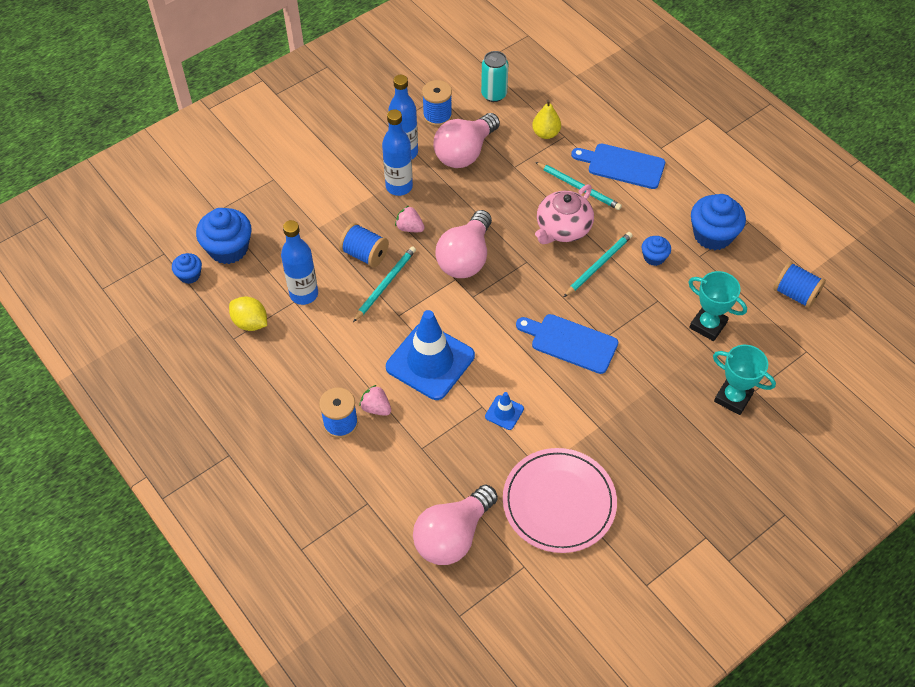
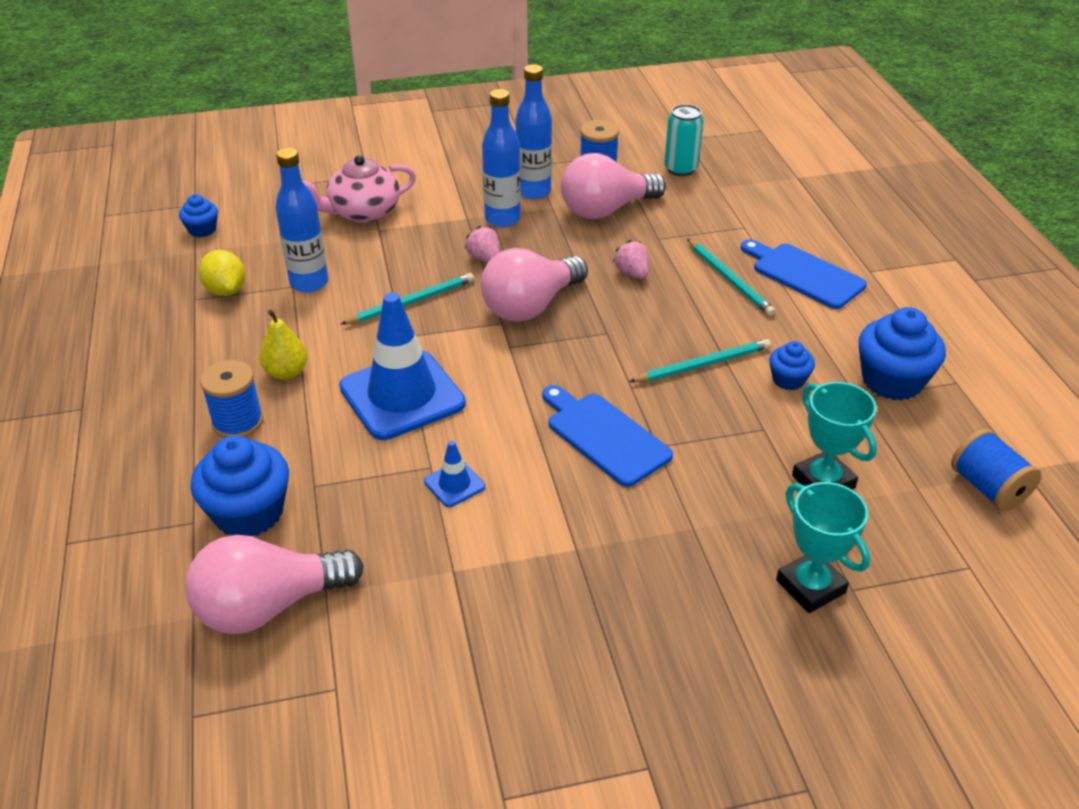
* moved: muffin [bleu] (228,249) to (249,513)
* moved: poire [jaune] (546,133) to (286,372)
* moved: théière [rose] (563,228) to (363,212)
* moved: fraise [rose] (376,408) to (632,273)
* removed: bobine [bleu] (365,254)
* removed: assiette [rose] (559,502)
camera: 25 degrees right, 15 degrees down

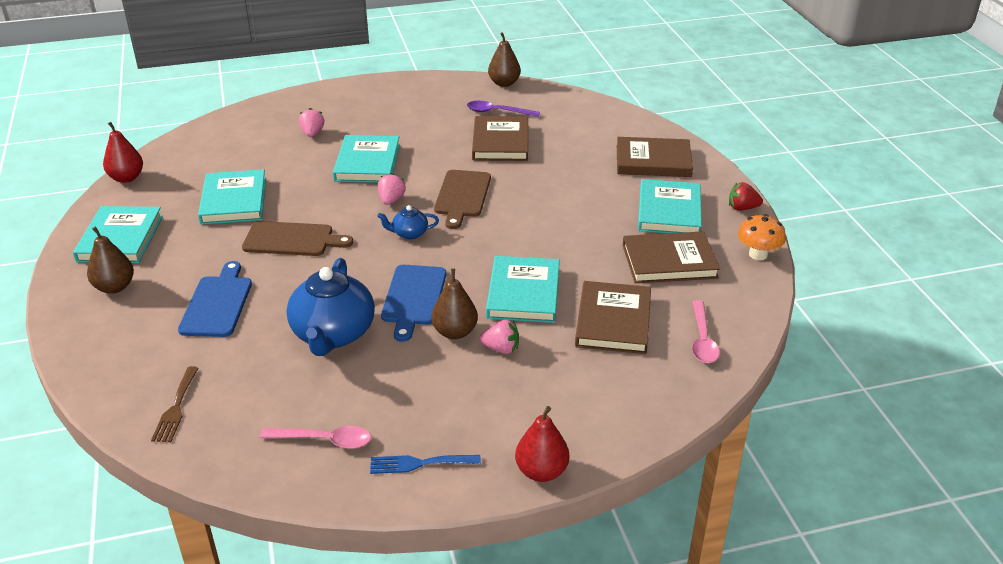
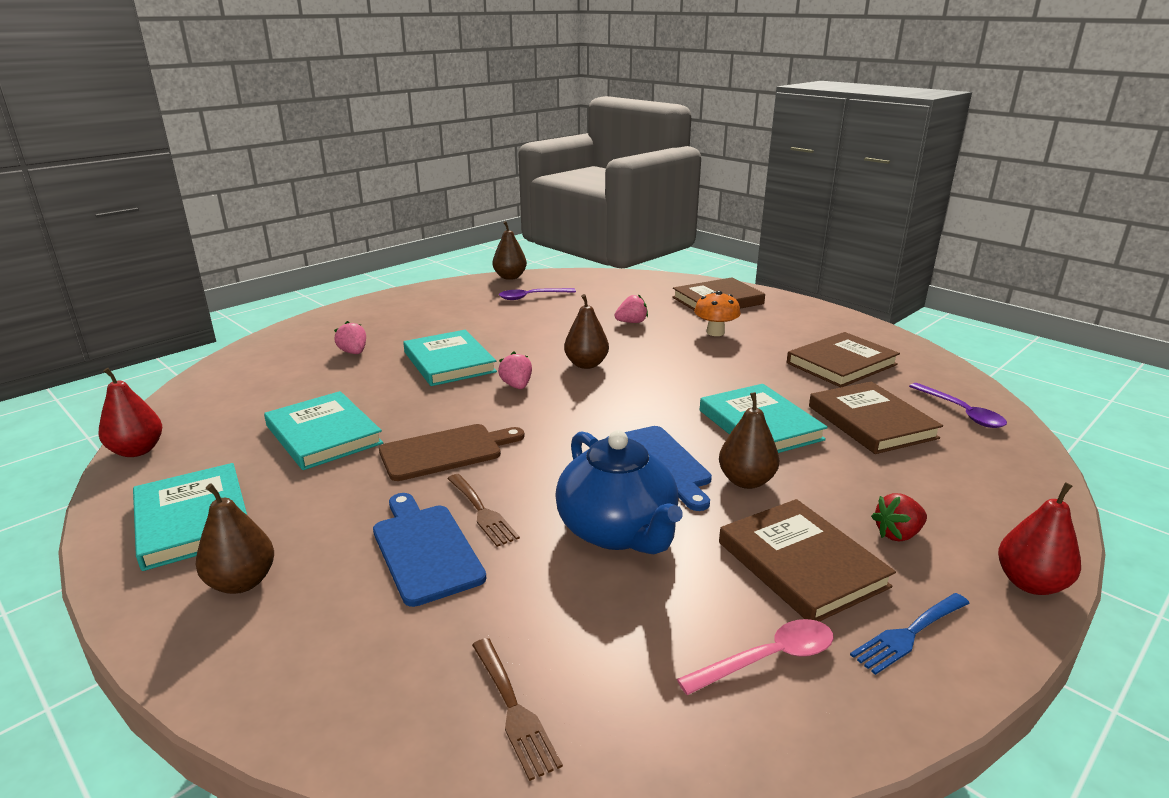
* added: fourchette [marron] (482,512)
* replaced: planche à découper [marron] (462,196) to poire [marron] (586,364)
* moved: fraise [rose] (501,348) to (631,322)
* moved: champignon [orange] (758,254) to (715,332)
* moved: livre [marron] (500,142) to (801,564)
* moved: fraise [rouge] (742,208) to (897,534)
* recoloured: cuillère [rose] (702,339) to cuillère [violet] (961,412)
* removed: théière [bleu] (409,233)
* removed: livre [turquoise] (669,211)
camera: 30 degrees left, 10 degrees down

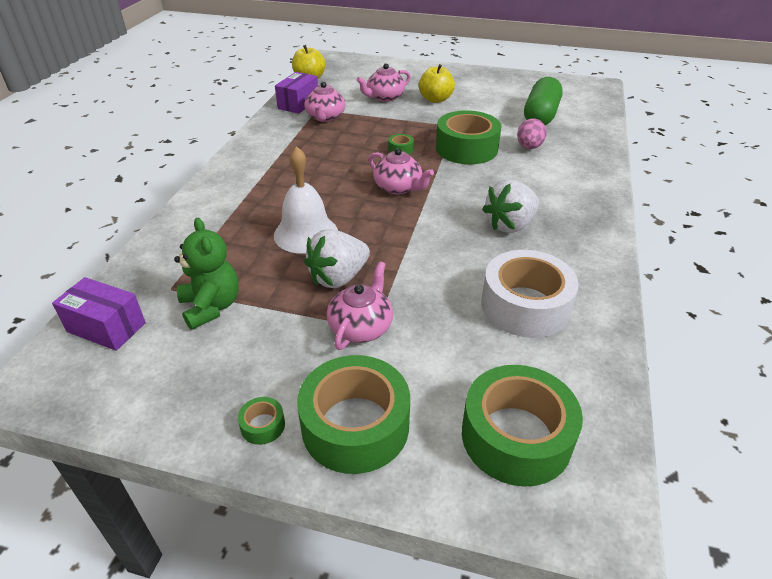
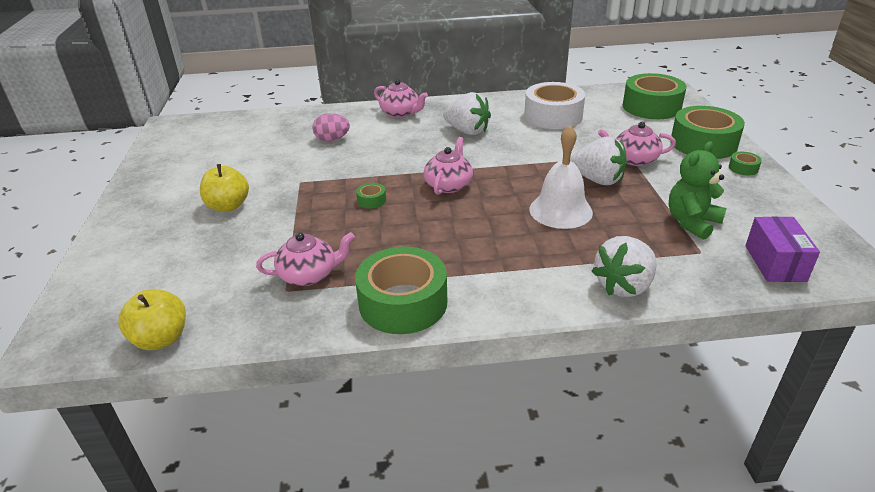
* moved: ruban adhésif [vert] (466,148) to (403,303)
* moved: théière [rose] (384,97) to (400,113)
* added: fraise [blanc] (624,286)
* removed: boîte [violet] (298,104)
* removed: gélule [vert] (541,115)
camera: 110 degrees left, 5 degrees down

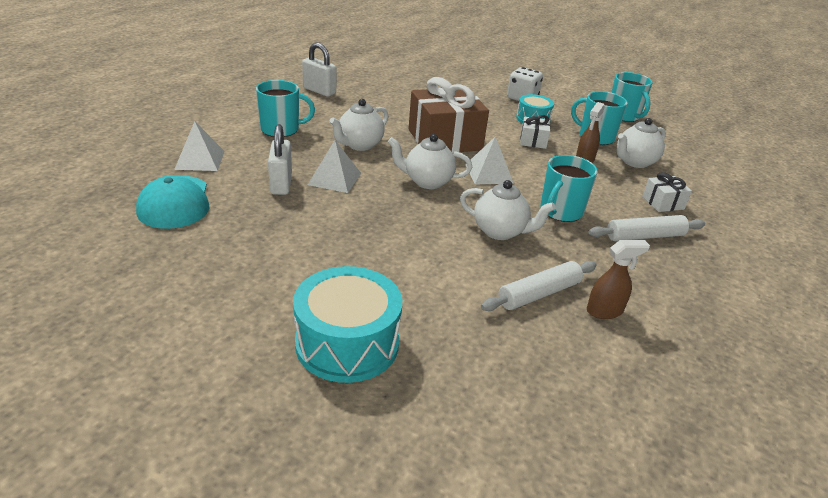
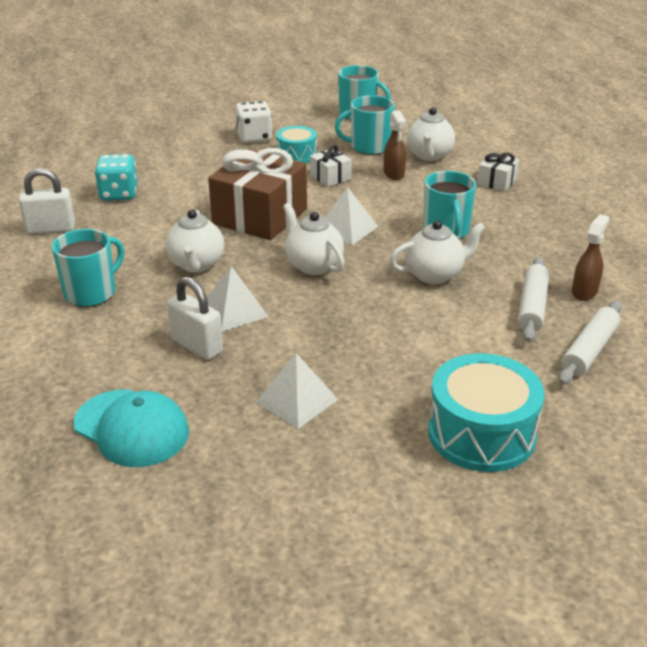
* added: dé [turquoise] (119,194)
* moved: pyramide [blanc] (200,160) to (297,400)
* turned: théière [blanc] (427,182) = (313,265) 90 degrees clockwise
* moved: rouleau à pâtisserie [blanc] (644,236) to (589,350)
camera: 40 degrees left, 0 degrees up

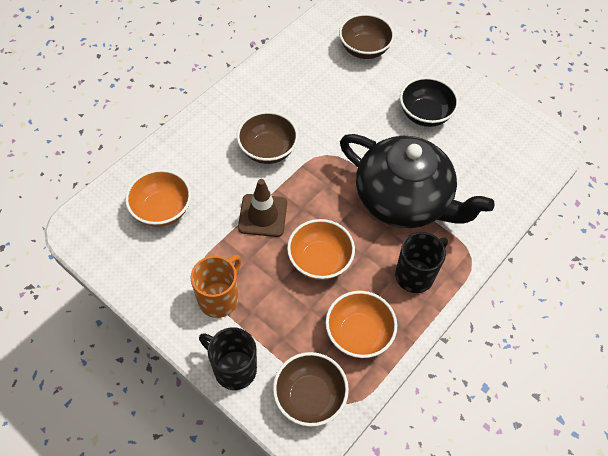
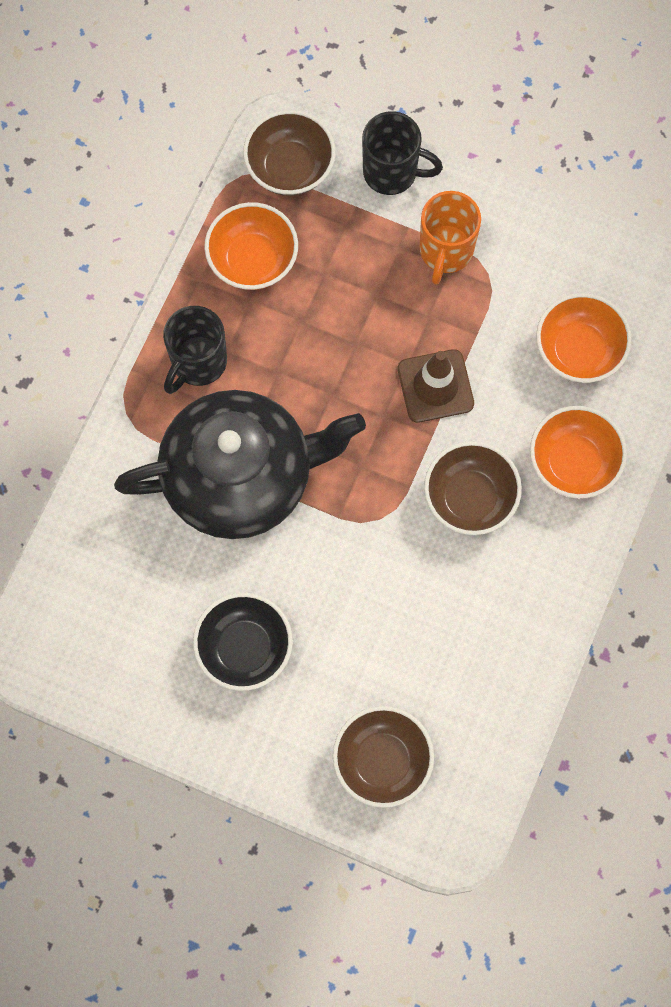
* turned: théière [noir] (404,200) = (241,476) 150 degrees clockwise
* moved: bol [orange] (319,260) to (573,462)
camera: 165 degrees right, 15 degrees up

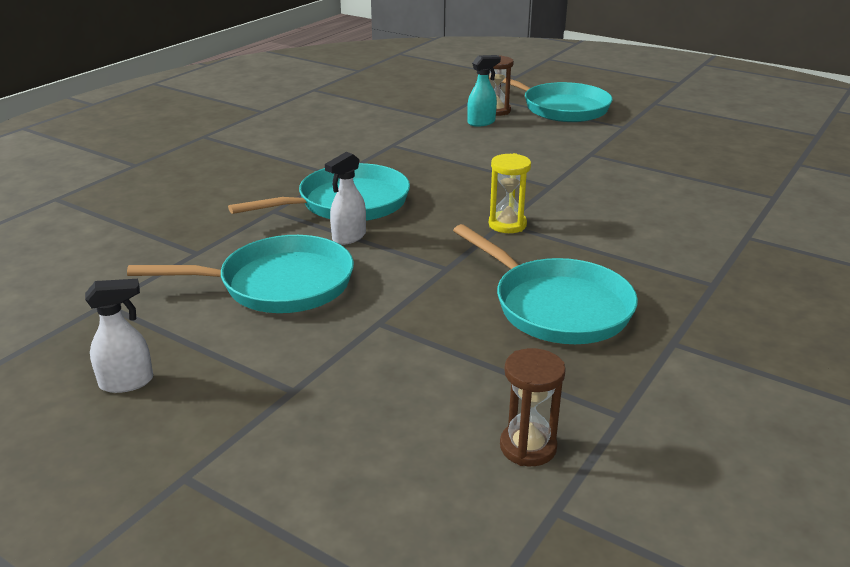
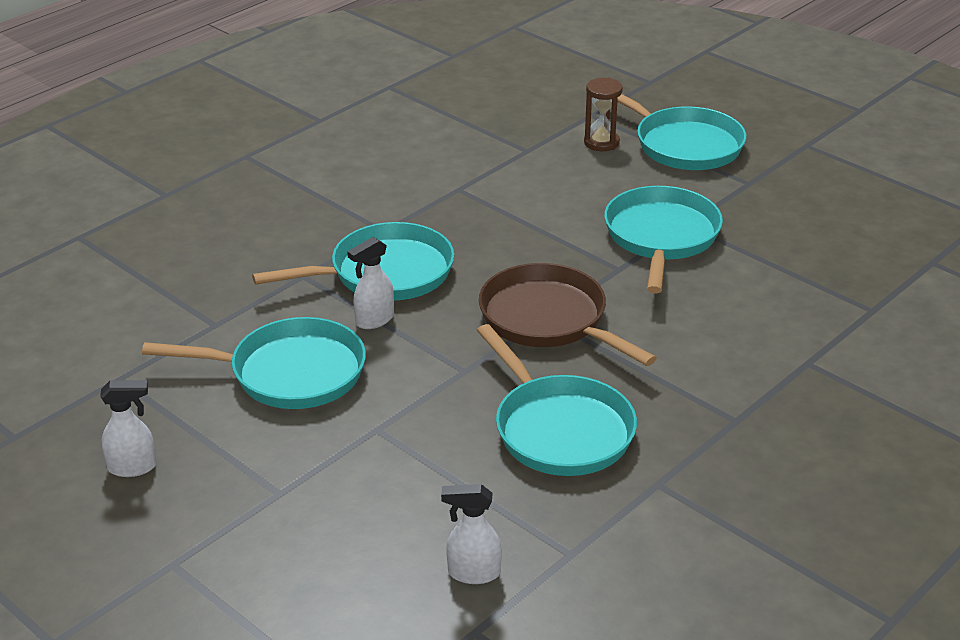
* replaced: sablier [marron] (528,447) to vaporisateur [blanc] (473,573)
* replaced: sablier [jaune] (507,225) to poêle [marron] (549,320)
* added: poêle [turquoise] (661,238)
* removed: vaporisateur [turquoise] (481,122)
camera: 10 degrees right, 5 degrees up

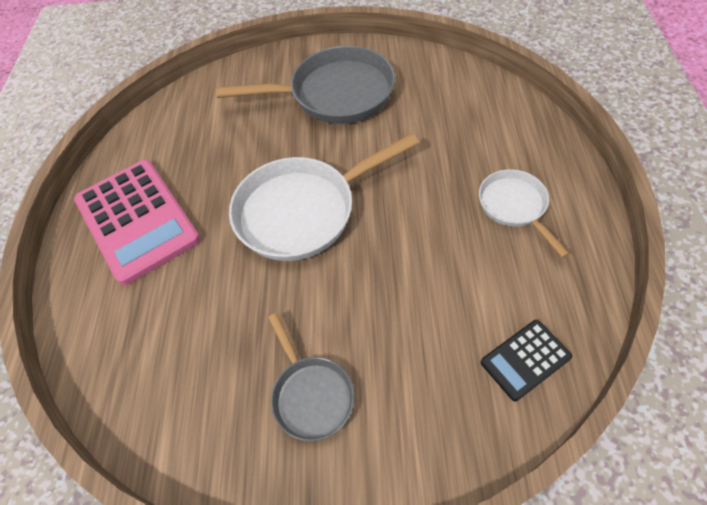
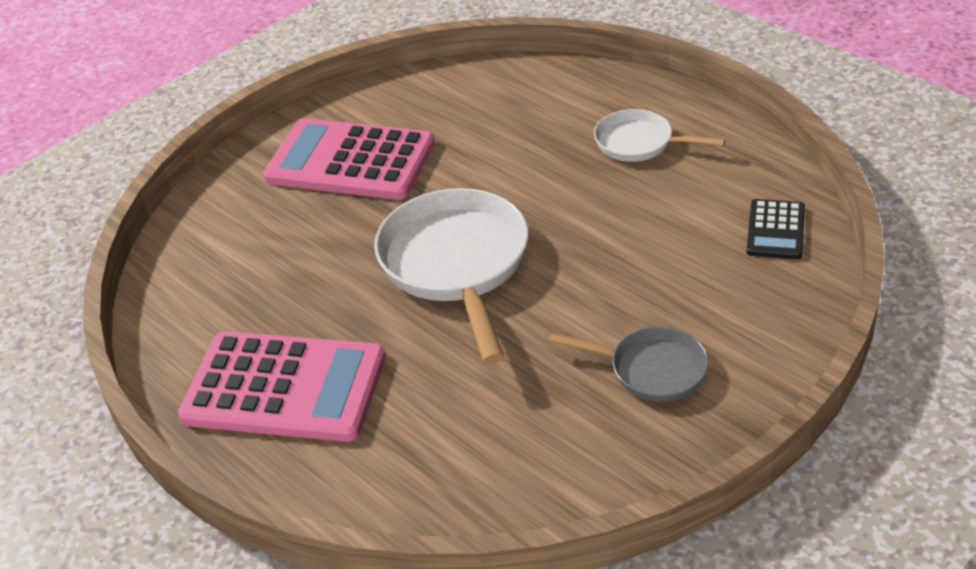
* replaced: poêle [gris] (335,94) to calculatrice [rose] (350,161)
* turned: poêle [blanc] (303,211) = (456,264) 150 degrees clockwise
camera: 45 degrees left, 15 degrees down

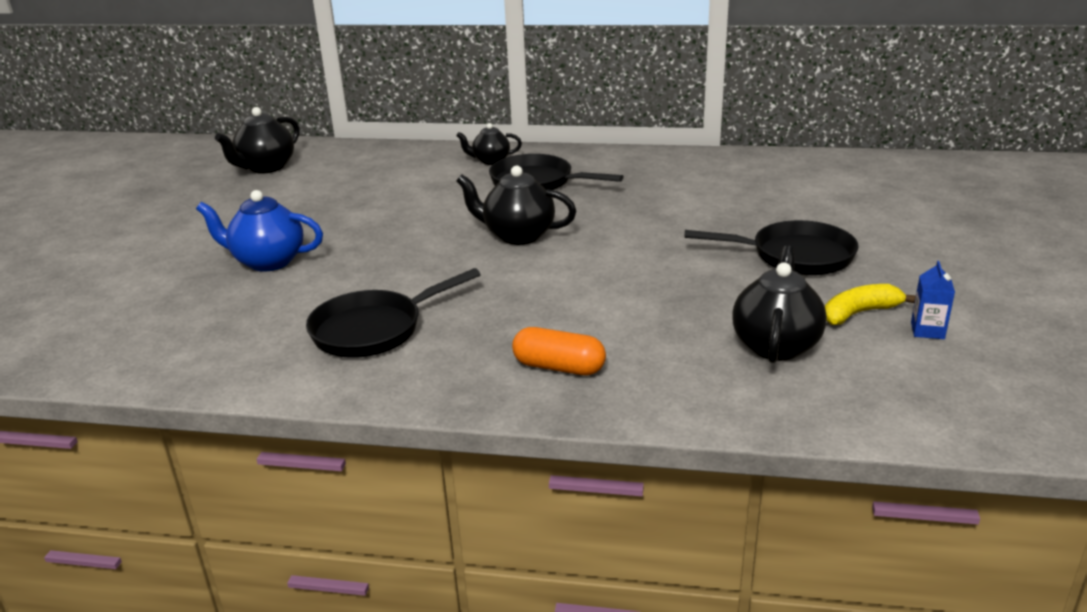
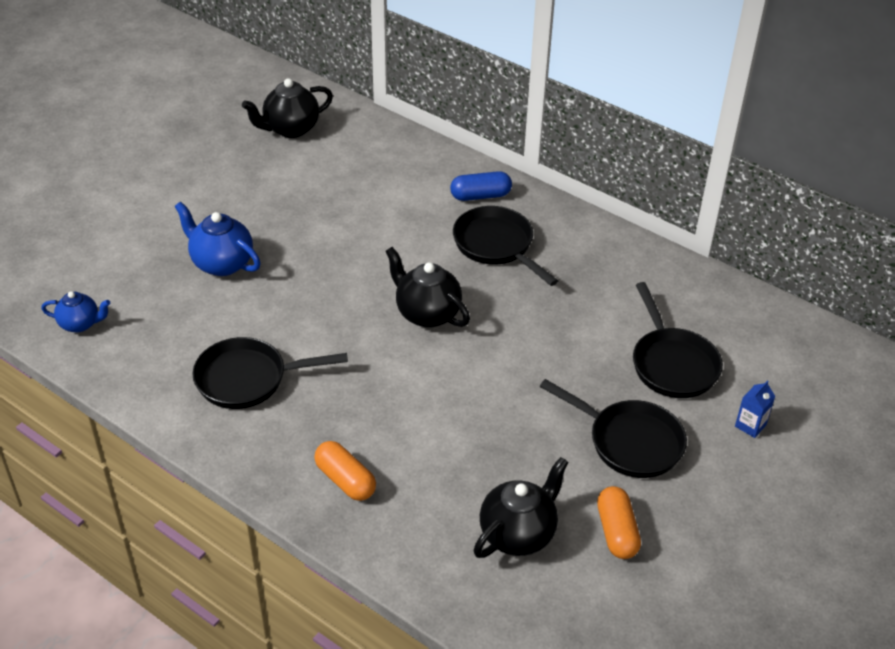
* added: théière [bleu] (80,324)
* replaced: théière [noir] (490,161) to gélule [bleu] (480,196)
* replaced: banane [jaune] (859,313) to gélule [orange] (616,532)
* added: poêle [noir] (672,364)
* moved: brique de lait [bleu] (927,330) to (750,425)
camera: 25 degrees right, 15 degrees up

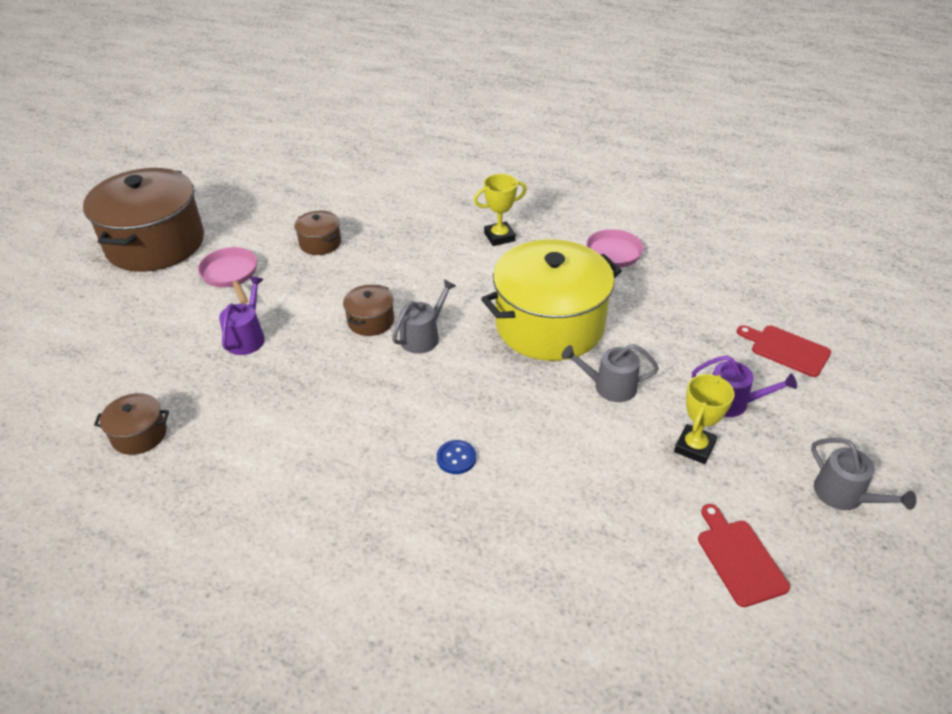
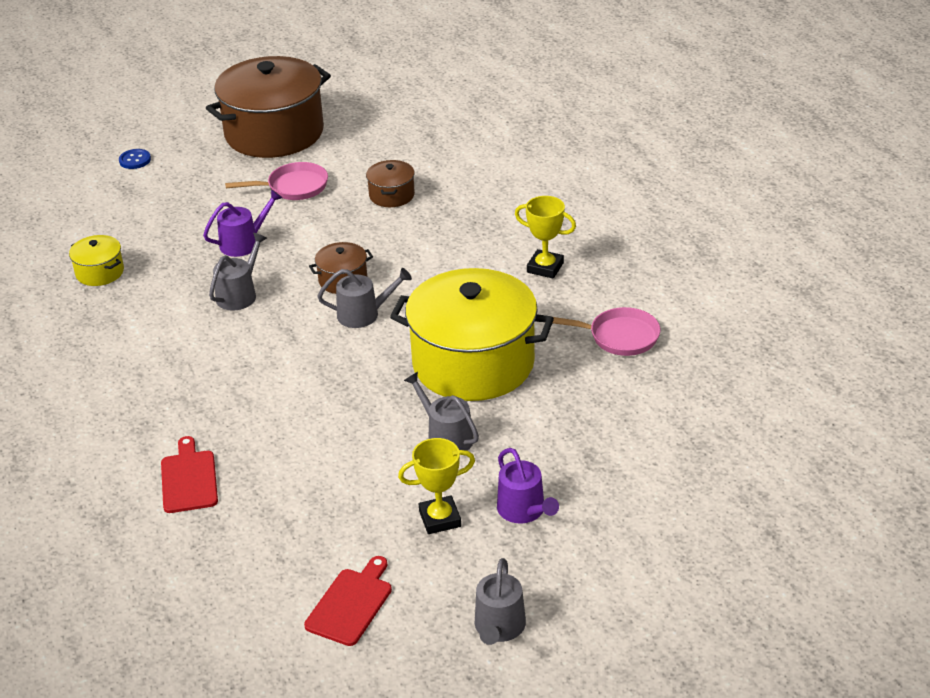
* recoloured: marmite [marron] (139,434) to marmite [jaune] (100,272)
* moved: bouton [bleu] (456,458) to (135,160)
* moved: planche à découper [rouge] (786,349) to (189,479)
* added: arrosoir [gris] (239,294)
* turned: poêle [rose] (231,275) = (293,187) 60 degrees clockwise
camera: 45 degrees right, 5 degrees down

